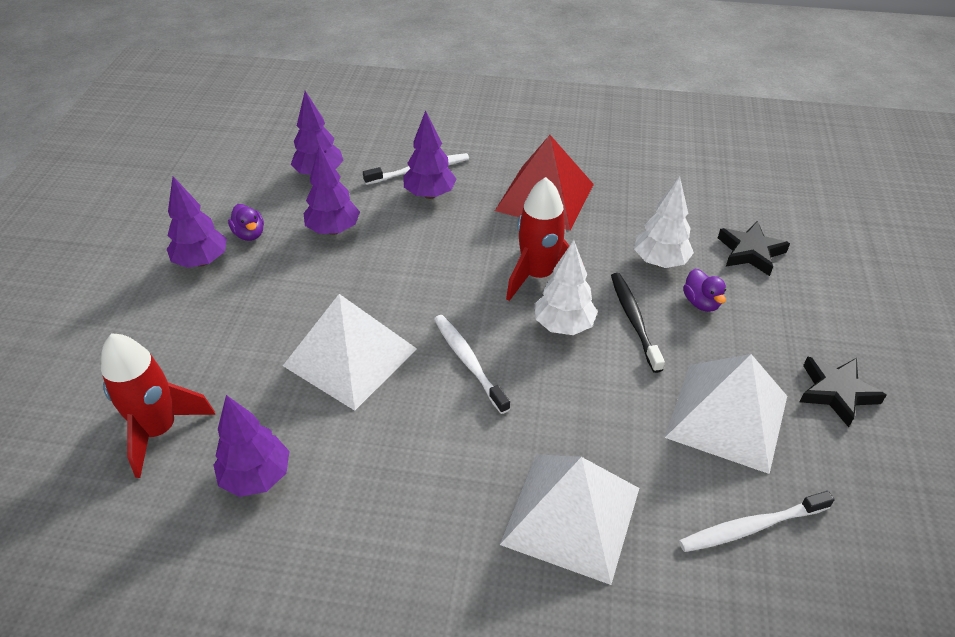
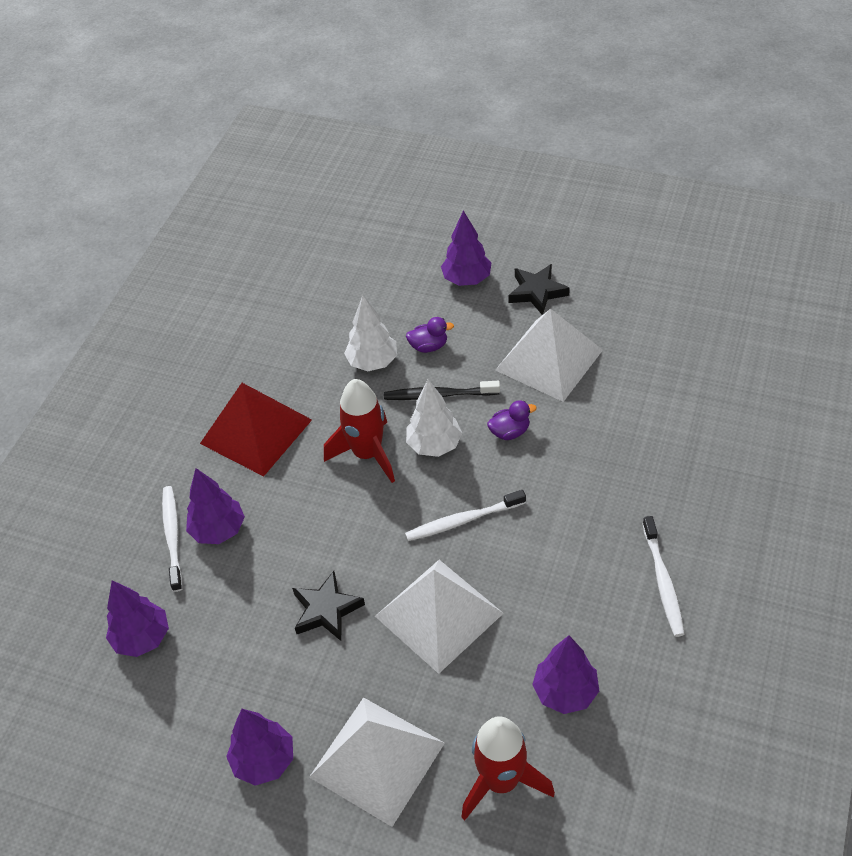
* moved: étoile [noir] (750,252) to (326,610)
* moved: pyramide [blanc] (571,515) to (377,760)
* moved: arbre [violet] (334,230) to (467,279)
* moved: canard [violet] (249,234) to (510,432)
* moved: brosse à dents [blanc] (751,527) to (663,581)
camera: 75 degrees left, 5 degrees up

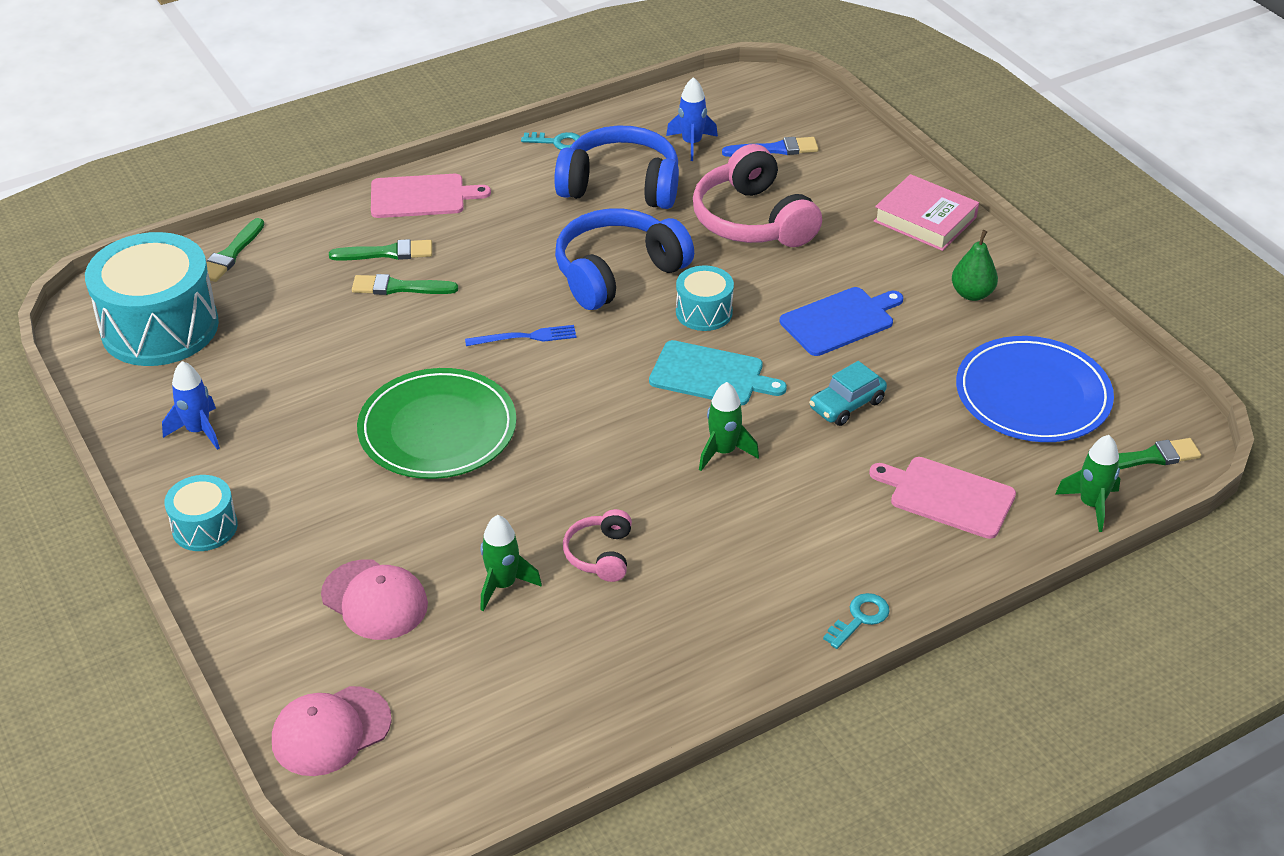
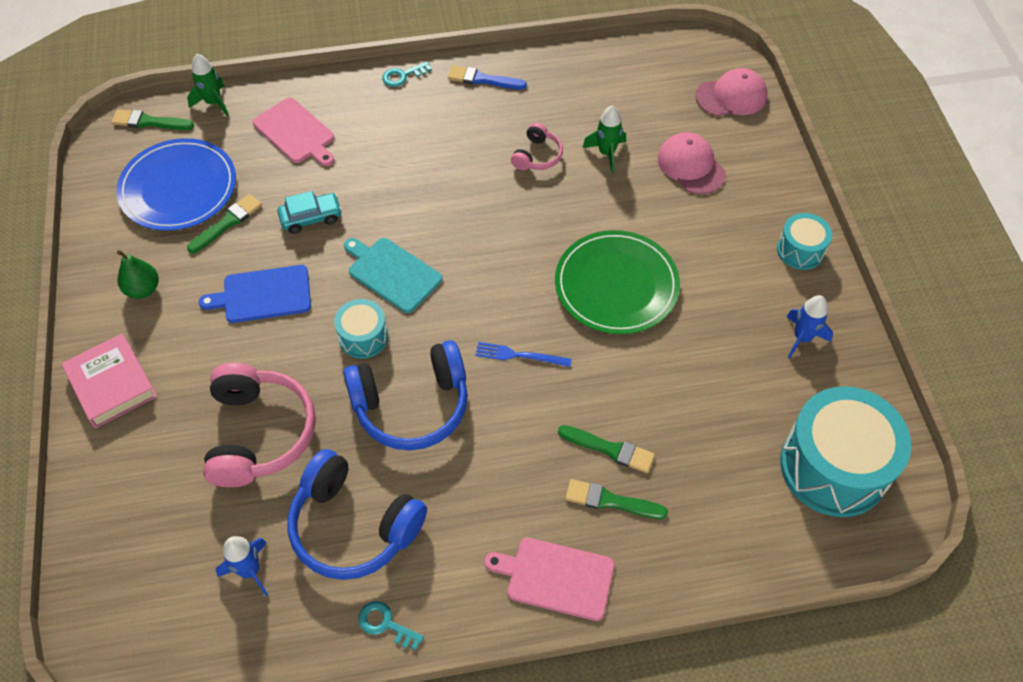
* moved: pinceau [vert] (230,254) to (227,223)
* moved: pinceau [bleu] (775,149) to (483,79)
* removed: fusée [vert] (723,452)
camera: 160 degrees left, 15 degrees up

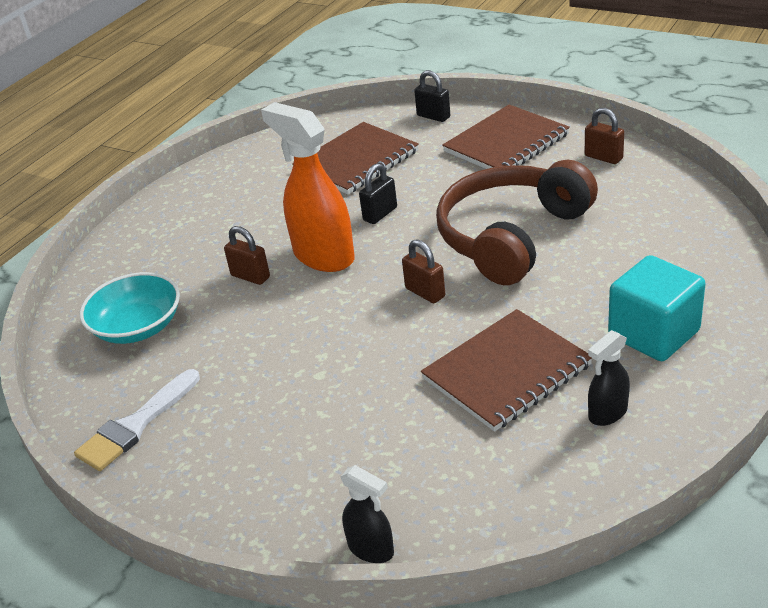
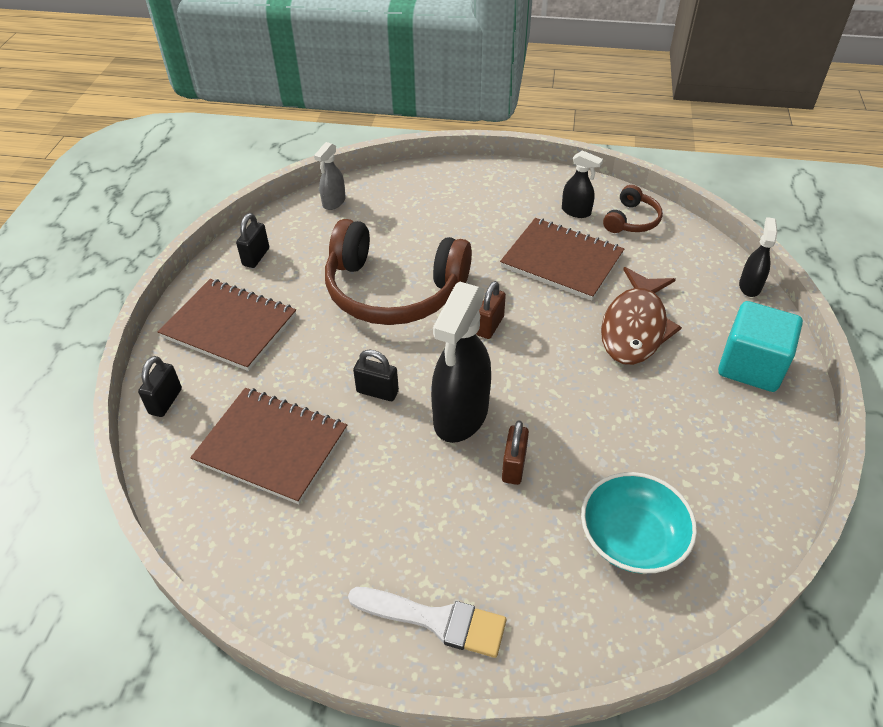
* recoloured: cadenas [marron] (603,157) to cadenas [noir] (256,257)
* added: vaporisateur [gris] (334,202)
* moved: pinceau [blanc] (136,425) to (436,620)
* recoloured: vaporisateur [orange] (323,256) to vaporisateur [noir] (460,416)
* added: poisson [marron] (635,327)
* added: casque audio [marron] (631,220)
* moved: cube [turquoise] (653,334) to (751,366)
camera: 115 degrees left, 10 degrees up

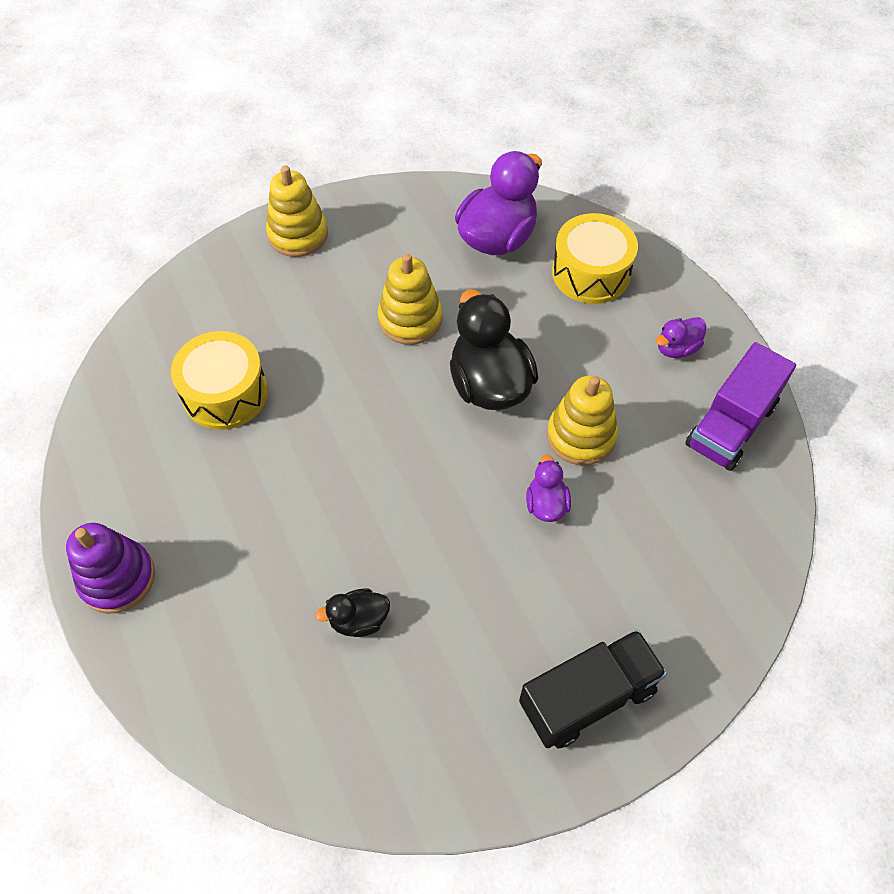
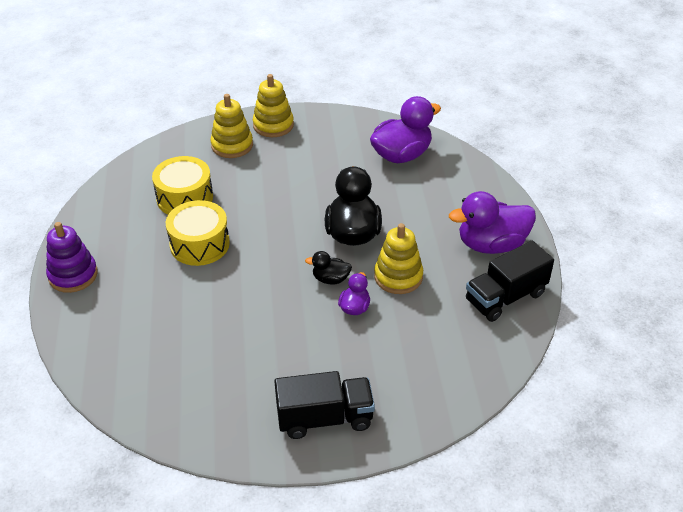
* moved: tambour [jaune] (591,273) to (199,244)
* moved: jouet à empiler [jaune] (410,319) to (232,145)
* moved: canard [noir] (359,620) to (330,279)
* resized: canard [violet] (676,348) = (491,244) x2.00
* recoloured: camion [violet] (730,425) to camion [noir] (505,297)
camera: 20 degrees right, 15 degrees down

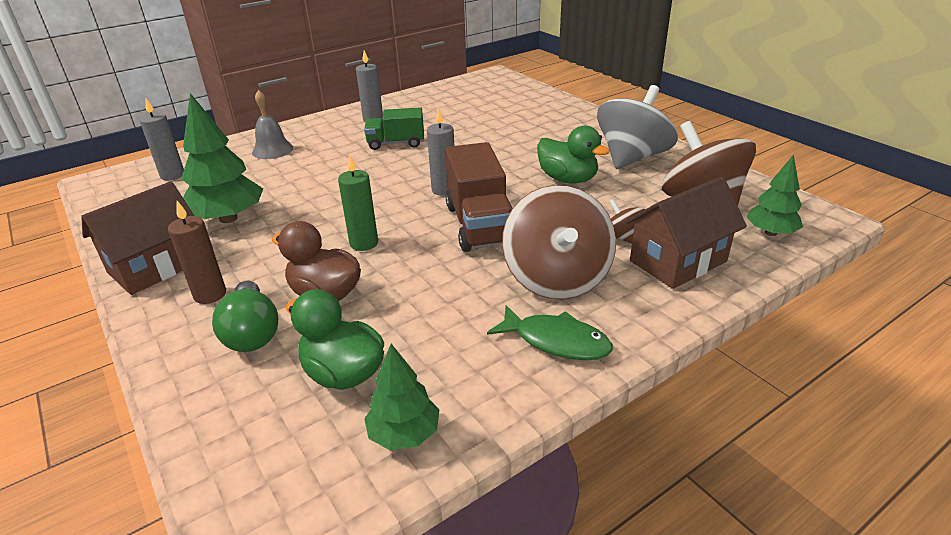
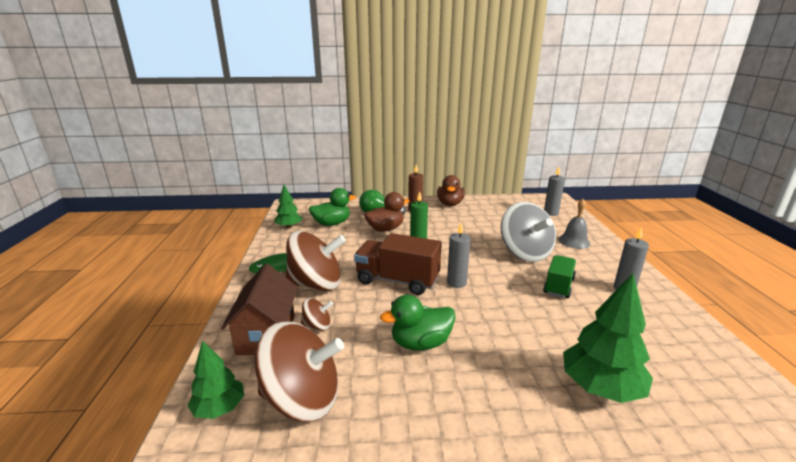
* turned: toupie [marron] (556,278) = (316,284) 150 degrees clockwise
* replaced: maison [marron] (156,266) to canard [marron] (450,204)
* moved: toupie [gris] (632,158) to (525,253)
* moved: arbre [vert] (228,218) to (600,388)
camera: 120 degrees right, 10 degrees down

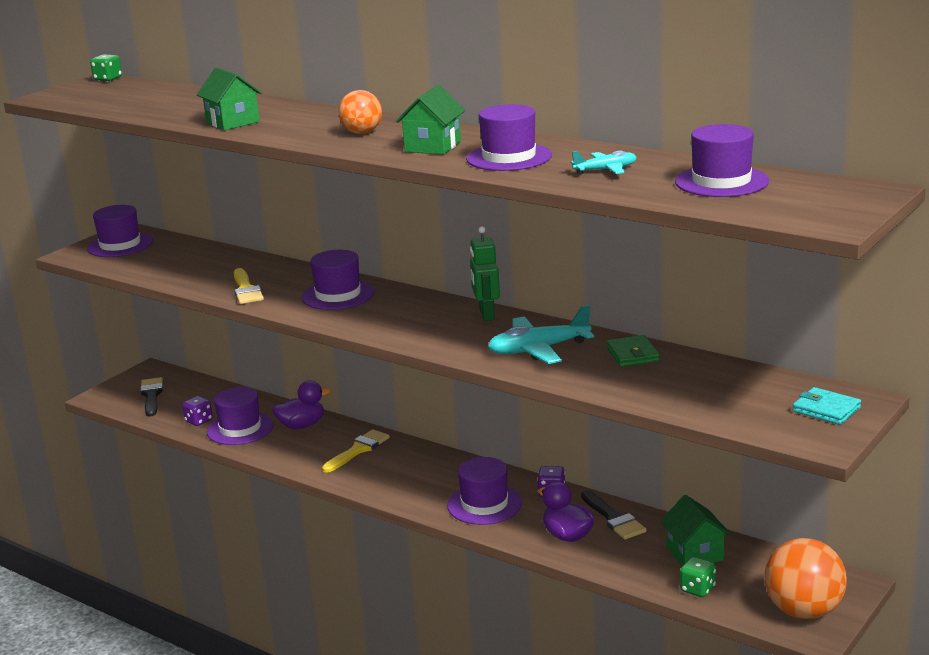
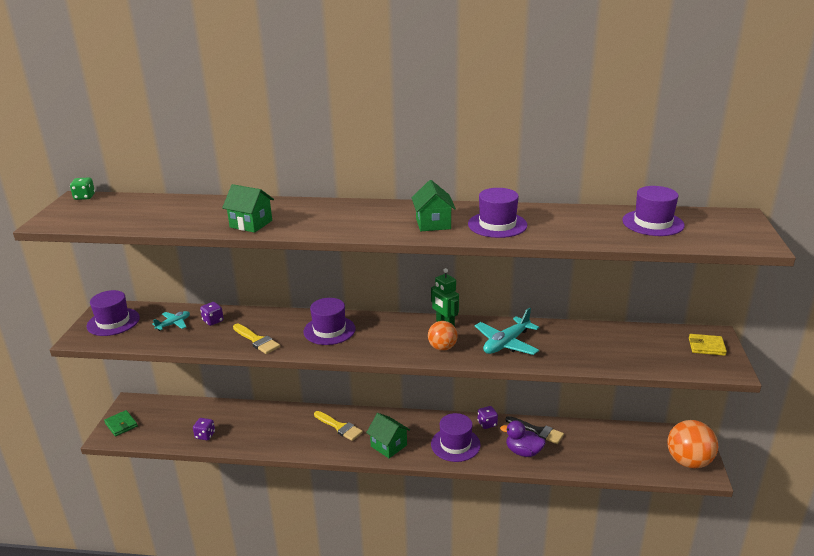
* moved: portefeuille [vert] (632,354) to (121,425)
* moved: avion [turquoise] (605,170) to (173,324)
* added: dé [violet] (213,321)
* turned: pinceau [jaune] (358,450) = (339,427) 120 degrees clockwise
* moved: maison [vert] (695,554) to (388,446)
* moved: balle [orange] (362,133) to (442,348)
* recoloured: portefeuille [turquoise] (826,409) to portefeuille [jaune] (706,346)
* removed: pinceau [noir] (151,395)
* removed: chapeau [violet] (240,429)
* removed: canard [violet] (302,425)
* removed: dé [vert] (697,589)
camera: 30 degrees left, 5 degrees up

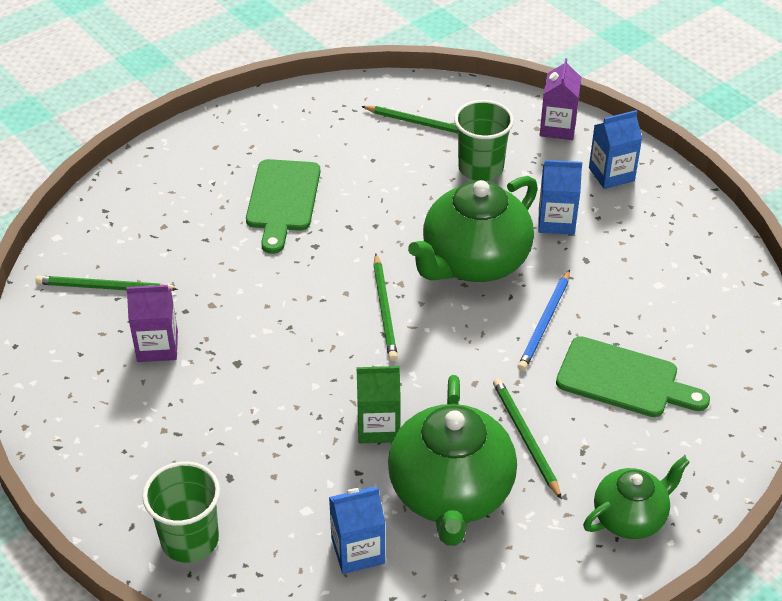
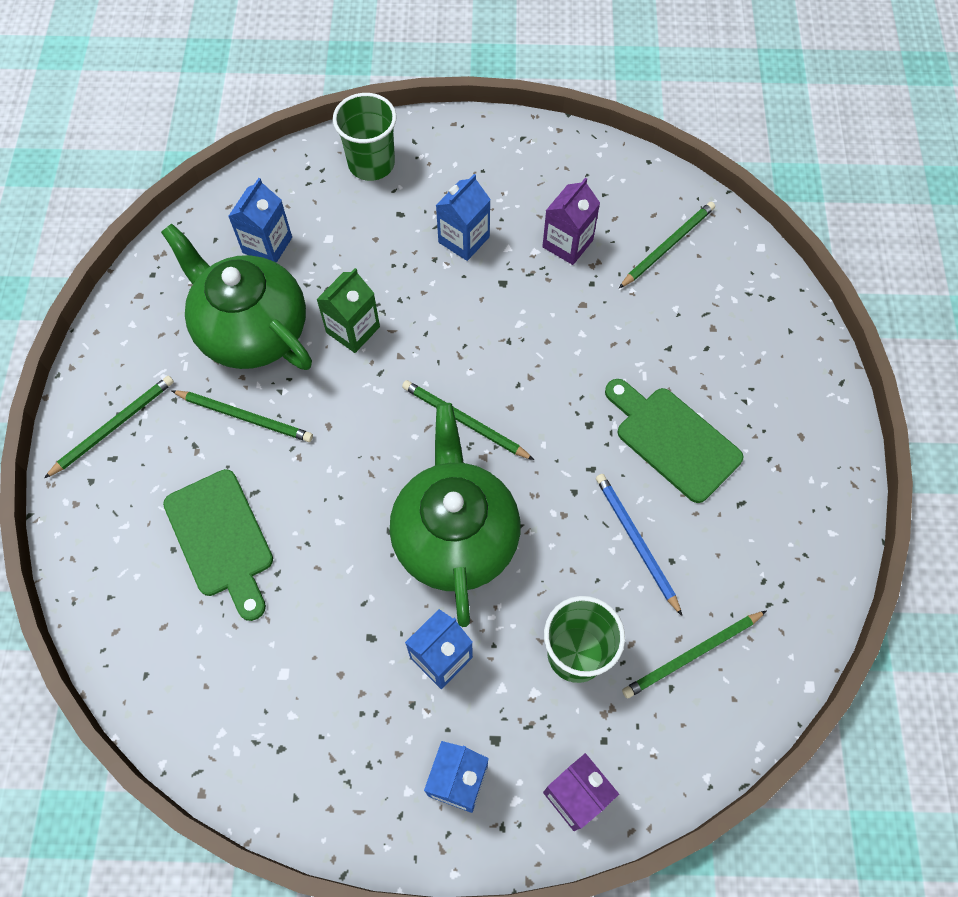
* replaced: théière [vert] (630,517) to crayon [vert] (114,426)
* turned: planche à découper [vert] (624,379) = (221,539) 90 degrees counterclockwise
* added: brique de lait [bleu] (464,239)
* moved: crayon [bleu] (544,323) to (636,541)
camera: 130 degrees right, 20 degrees up

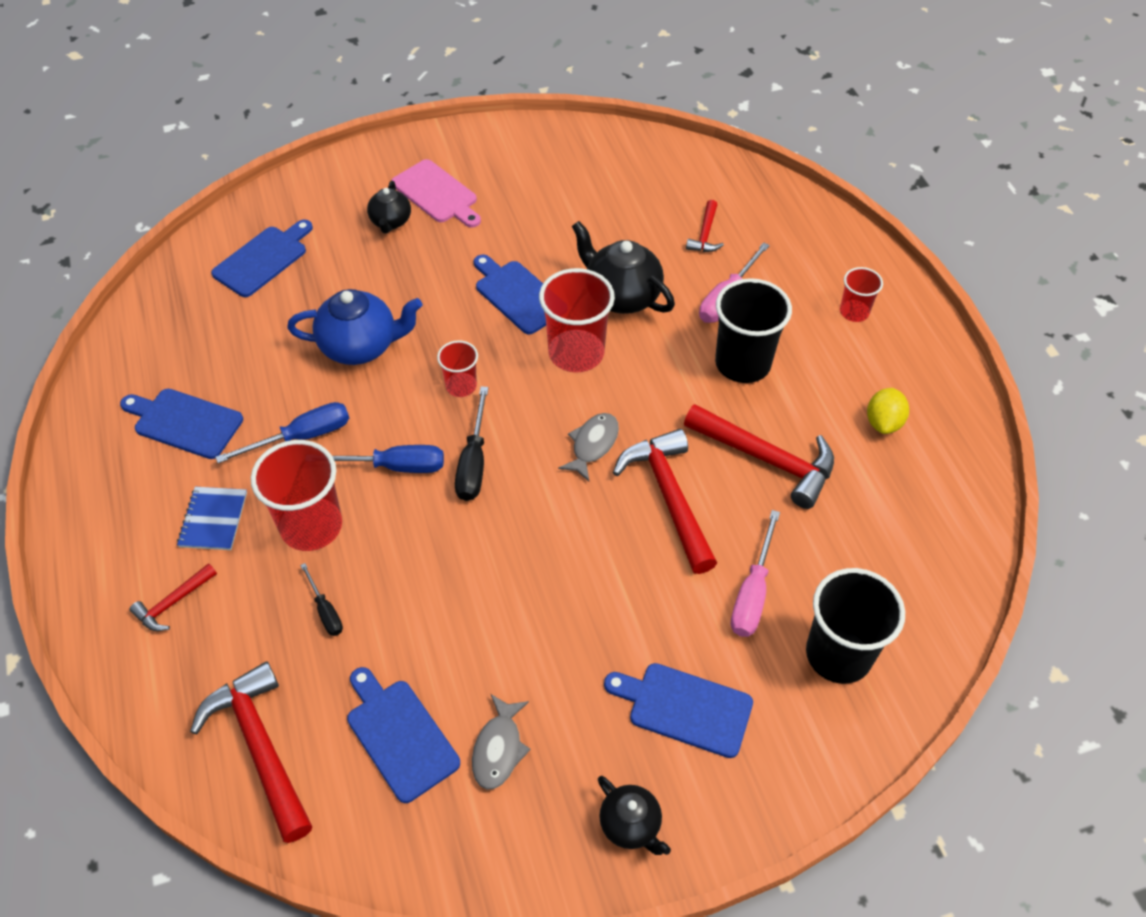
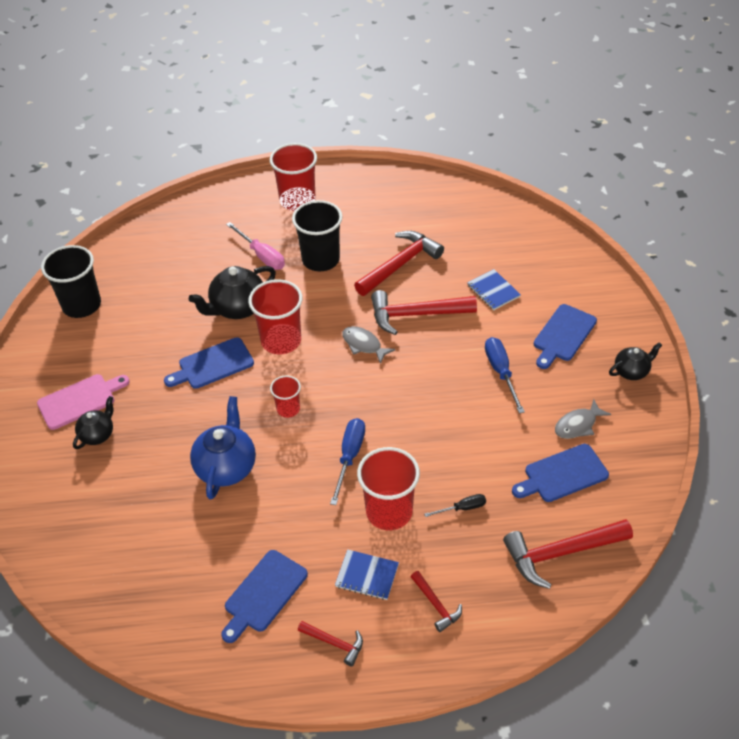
* moved: gobelet [noir] (838,654) to (81,305)
* turned: théière [noir] (391,222) = (97,434) 75 degrees counterclockwise
* resized: gobelet [rouge] (854,312) = (297,201) x1.83
* moved: marteau [rouge] (705,234) to (334,643)
* replaced: tournevis [rose] (752,593) to carnet [bleu] (493,291)
* moved: tournevis [bleu] (302,437) to (501,372)
* turned: poisson [gris] (498,749) = (578,425) 120 degrees clockwise
* removed: planche à découper [bleu] (263,259)
* removed: tournevis [noir] (473,462)
* removed: citron [jaune] (883,422)
camera: 75 degrees left, 5 degrees down

